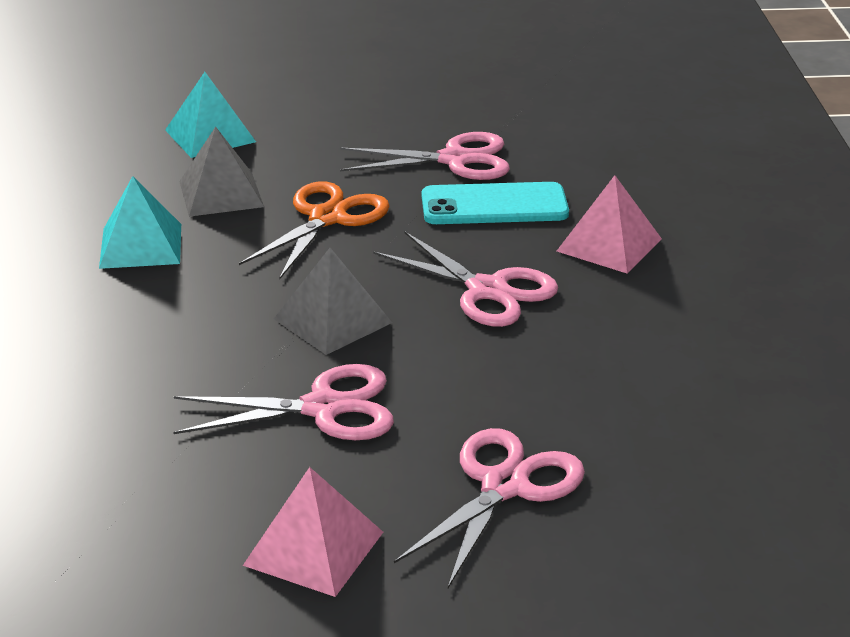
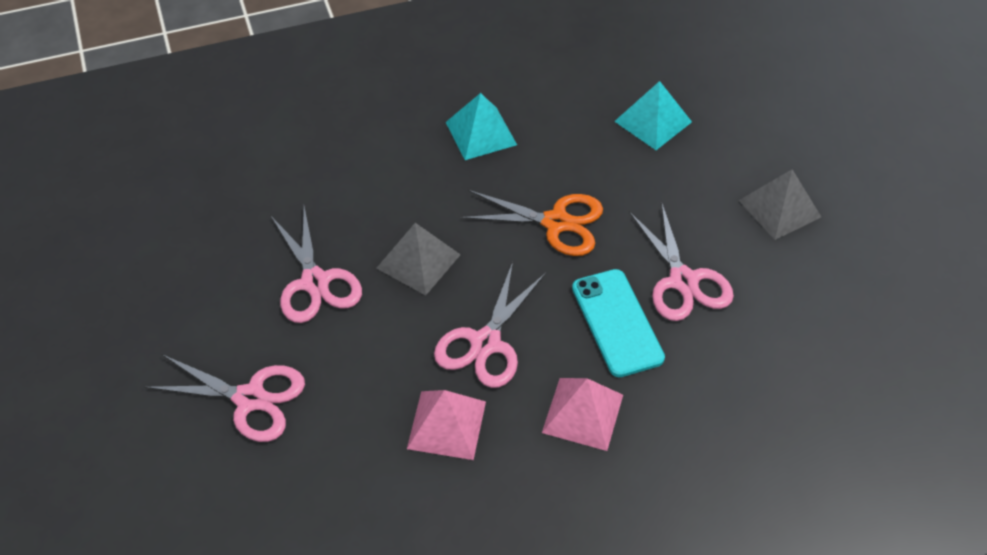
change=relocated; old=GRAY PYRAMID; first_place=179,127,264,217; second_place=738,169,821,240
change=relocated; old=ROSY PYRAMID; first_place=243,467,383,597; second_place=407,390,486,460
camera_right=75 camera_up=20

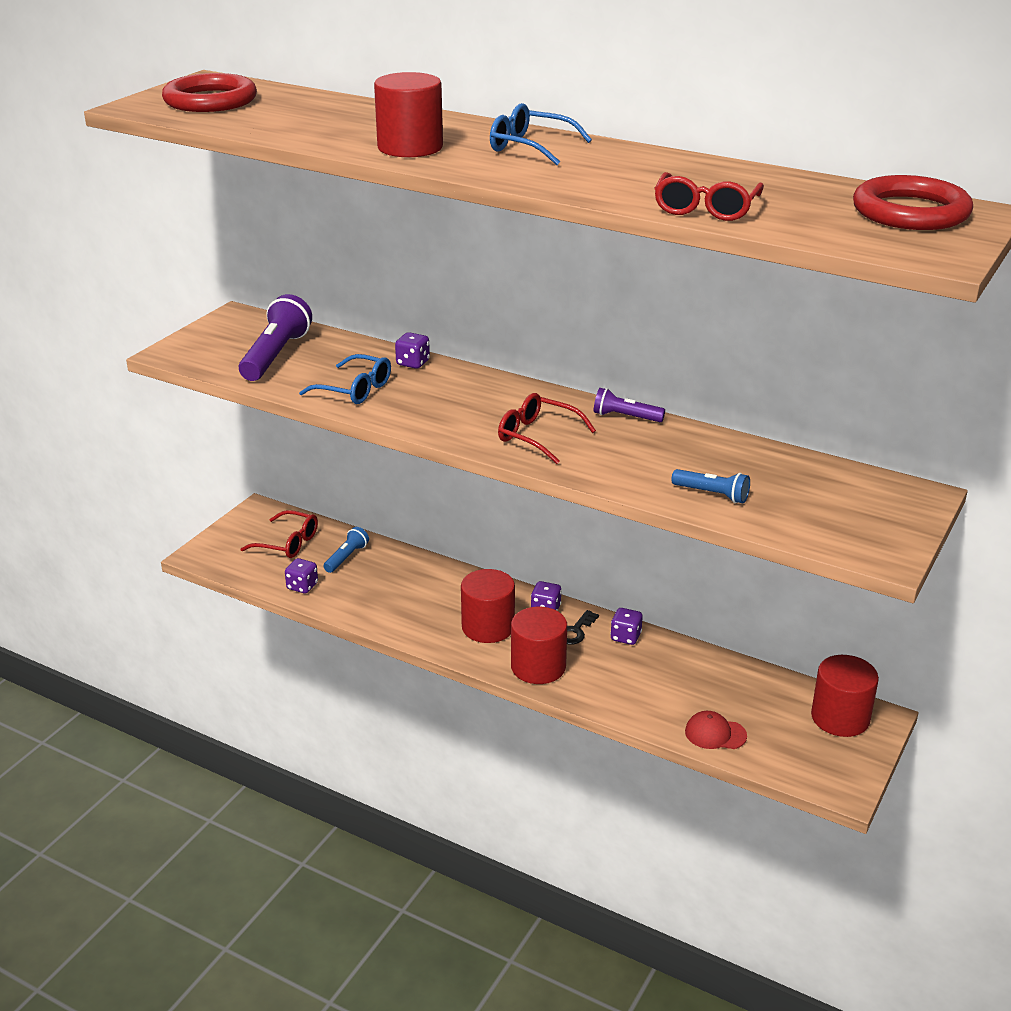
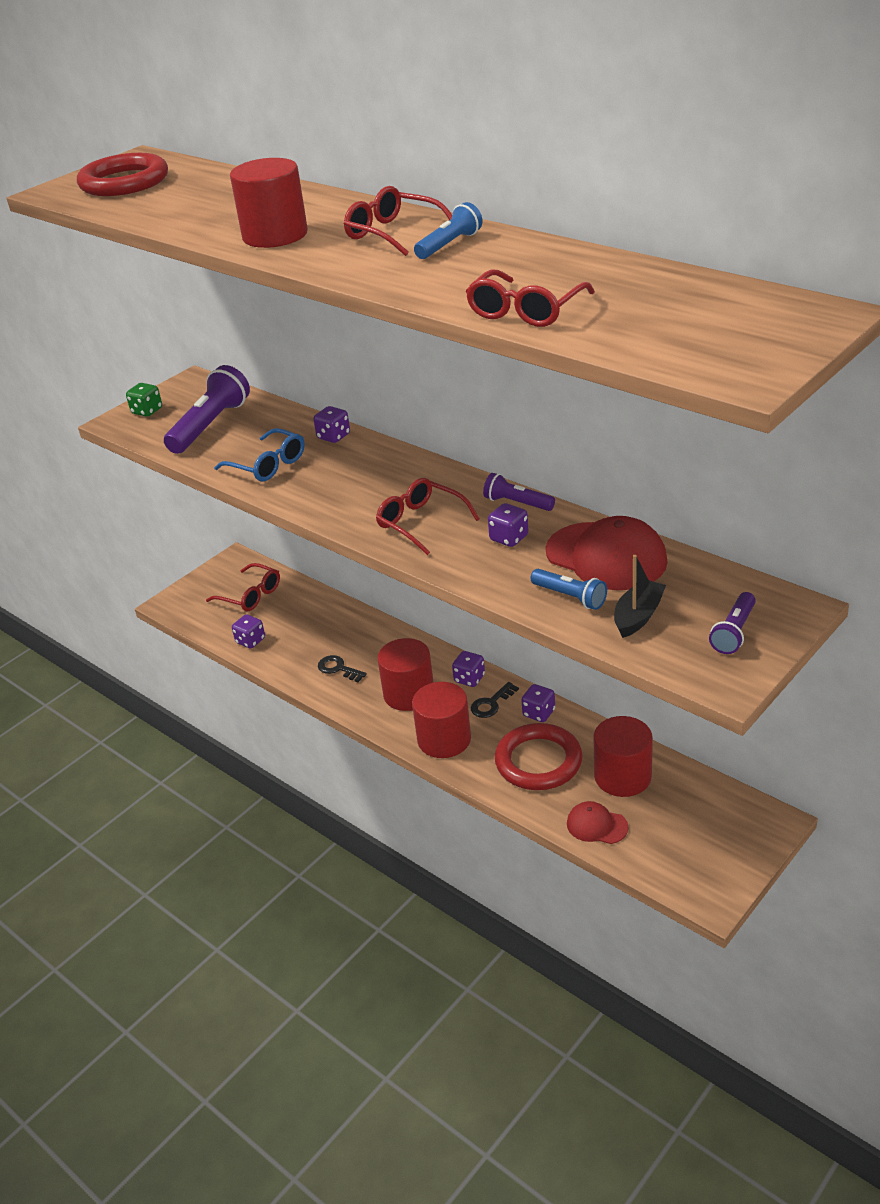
change=colour; old=ROYAL BLUE SPECTACLES; new=RED SPECTACLES; first_place=490,103,592,165; second_place=344,186,452,256
change=relocated; old=RED TORUS; first_place=853,175,973,230; second_place=495,723,583,790
change=relocated; old=ROYAL BLUE POCKET TORCH; first_place=323,527,369,573; second_place=414,202,482,259
change=relocated; old=RED CYLINDER SHAPE; first_place=811,655,879,737; second_place=593,716,653,797
change=appeared; new=EMERALD DIE; second_place=126,383,162,417
change=appeared; new=VIOLET DIE; second_place=488,503,529,547
change=appeared; new=RED BASEBALL CAP; second_place=545,516,668,590
change=appeared; new=BLACK BOAT; second_place=614,555,666,638
change=appeared; new=VIOLET POCKET TORCH; second_place=709,592,756,654
change=appeared; new=BLACK KEY; second_place=318,655,367,682
camera_right=15 camera_up=5

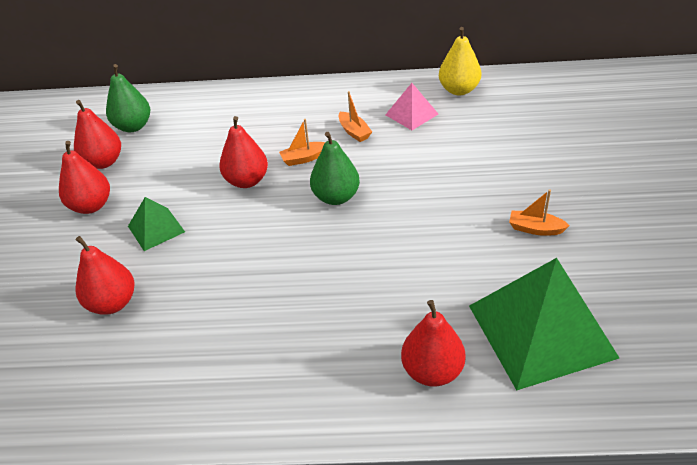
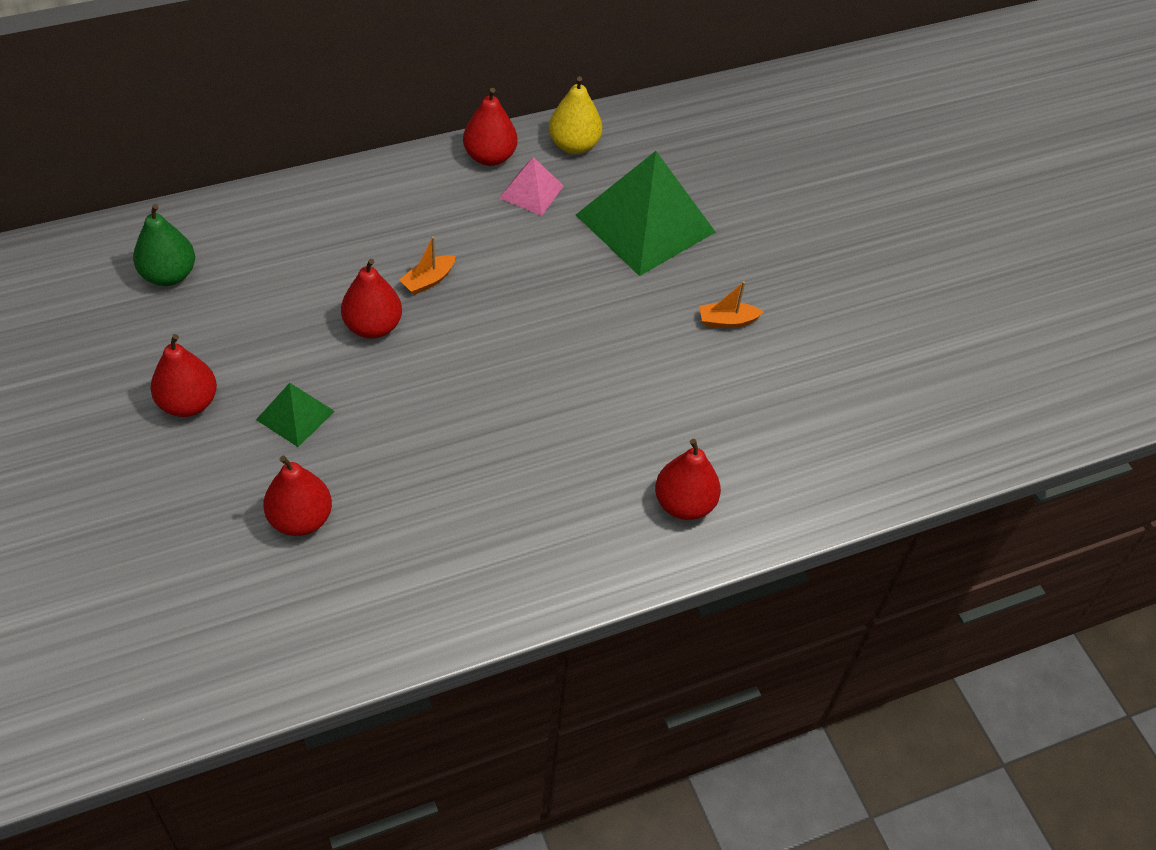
change=missing; old=BRIGHT ORANGE BOAT; first_place=339,91,372,142
change=relocated; old=RED PEAR FRUIT; first_place=74,100,121,169; second_place=463,88,517,166
change=missing; old=EMERALD PEAR FRUIT; first_place=310,132,360,205
change=relocated; old=EMERALD PYRAMID; first_place=469,258,619,390; second_place=576,151,715,276
camera_right=-30 camera_up=10

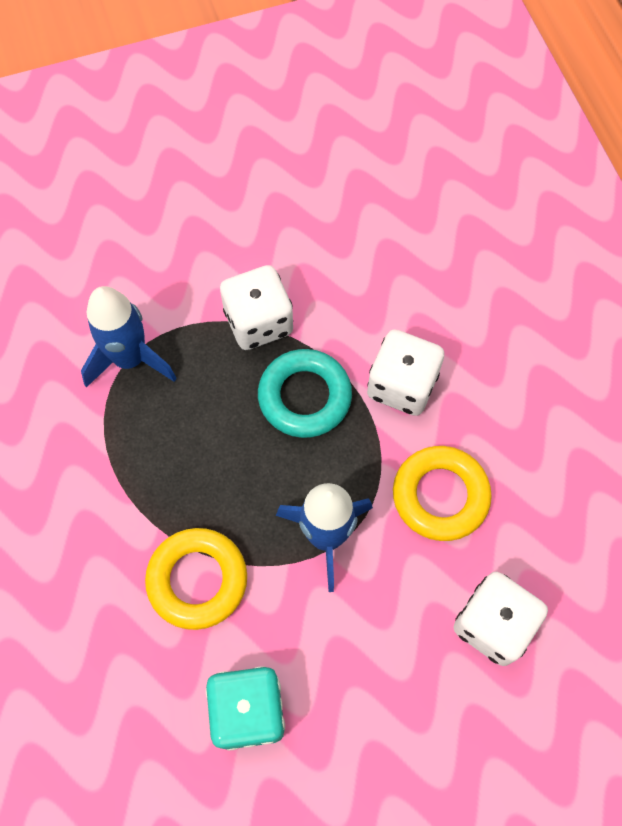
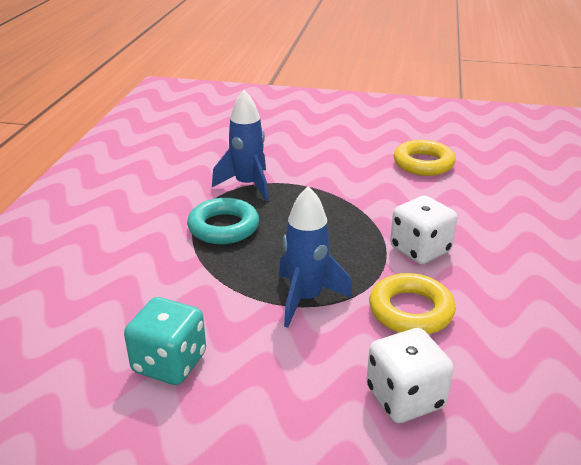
change=missing; old=SNOW-WHITE DIE; first_place=220,265,293,350
change=relocated; old=AQUA TORUS; first_place=258,349,352,438; second_place=187,198,259,244
change=relocated; old=GOLDEN TORUS; first_place=145,528,247,630; second_place=394,140,456,176
camera_right=30 camera_up=-35

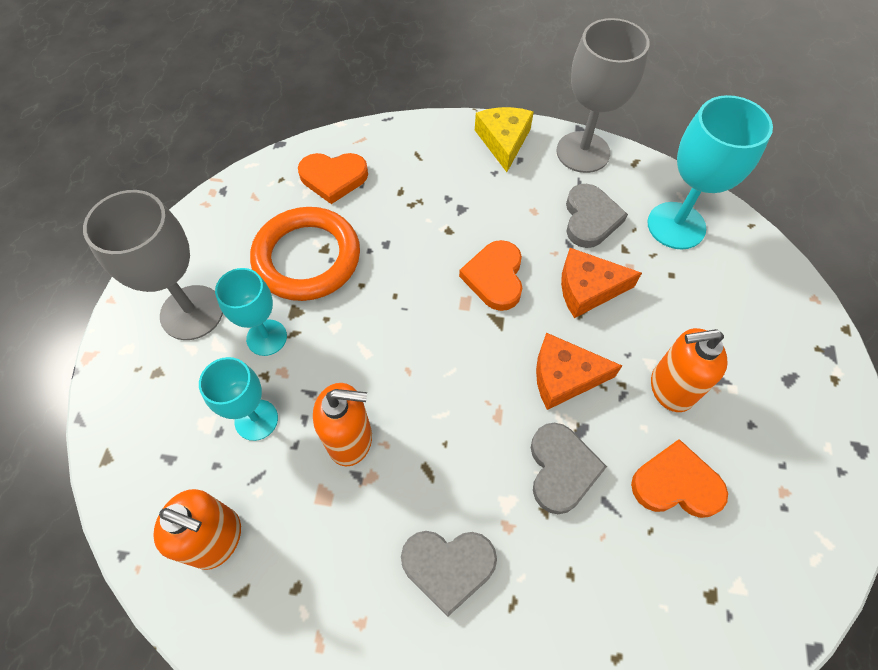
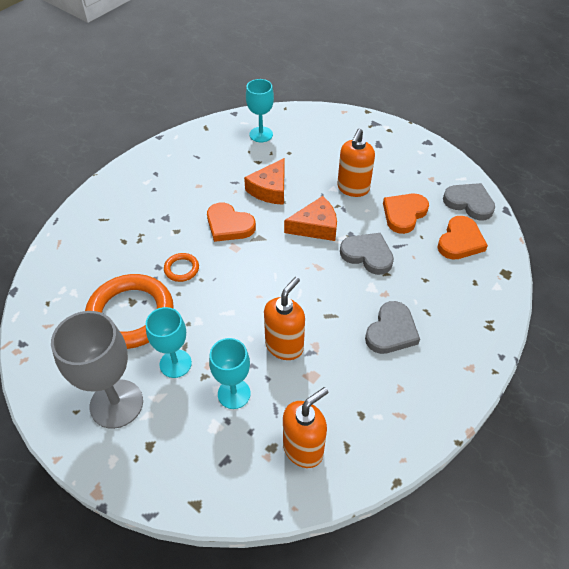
change=missing; old=GRAY CHALICE; first_place=556,18,650,173
change=size; old=AQUA CHALICE; first_place=647,95,773,249; second_place=246,79,274,142; factor=0.63
change=missing; old=GOLDEN PIECE OF CHEESE; first_place=475,107,534,172
change=relocated; old=BRIGHT ORANGE HEART SHAPE; first_place=298,153,368,204; second_place=437,216,488,259
change=relocated; old=GRAY HEART SHAPE; first_place=566,184,628,248; second_place=443,183,495,220
change=spun; old=BRIGHT ORANGE PIECE OF CHEESE; first_place=536,333,622,410; second_place=284,196,337,241; degrees=-135
change=appeared; new=BRIGHT ORANGE TORUS; second_place=164,253,199,282
camera_right=-60 camera_up=-10

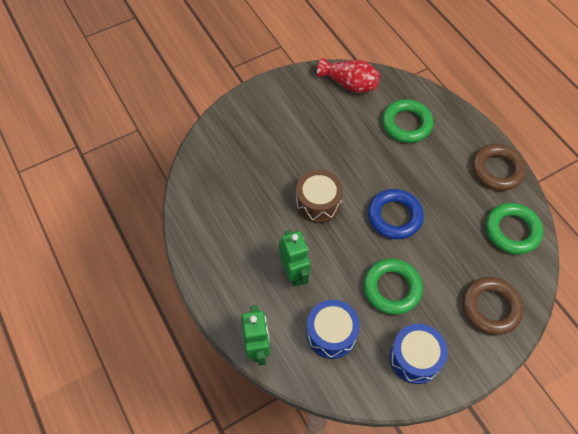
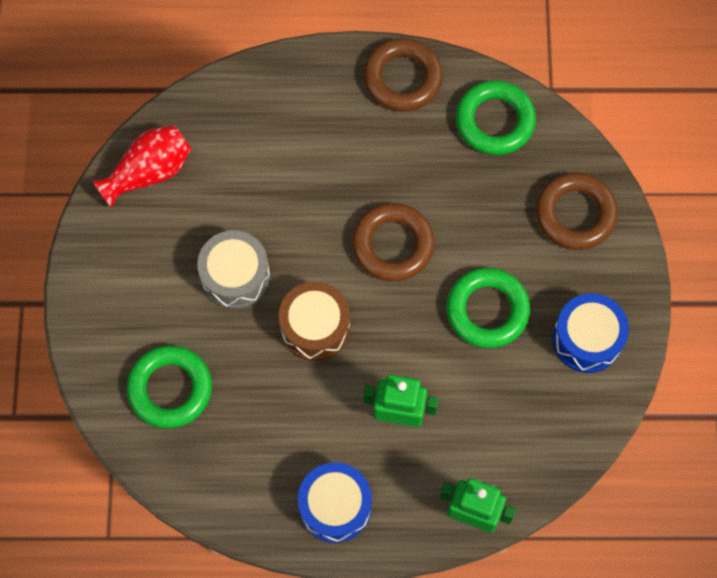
change=relocated; old=EMERALD TORUS; first_place=382,99,433,143; second_place=126,345,212,429
change=colour; old=ROYAL BLUE TORUS; new=BROWN TORUS; first_place=368,189,424,239; second_place=352,203,435,282
change=relocated; old=ROYAL BLUE DRUM; first_place=306,300,360,359; second_place=298,462,372,543
change=appeared; new=GRAY DRUM; second_place=197,230,270,309
camera_right=-60 camera_up=10

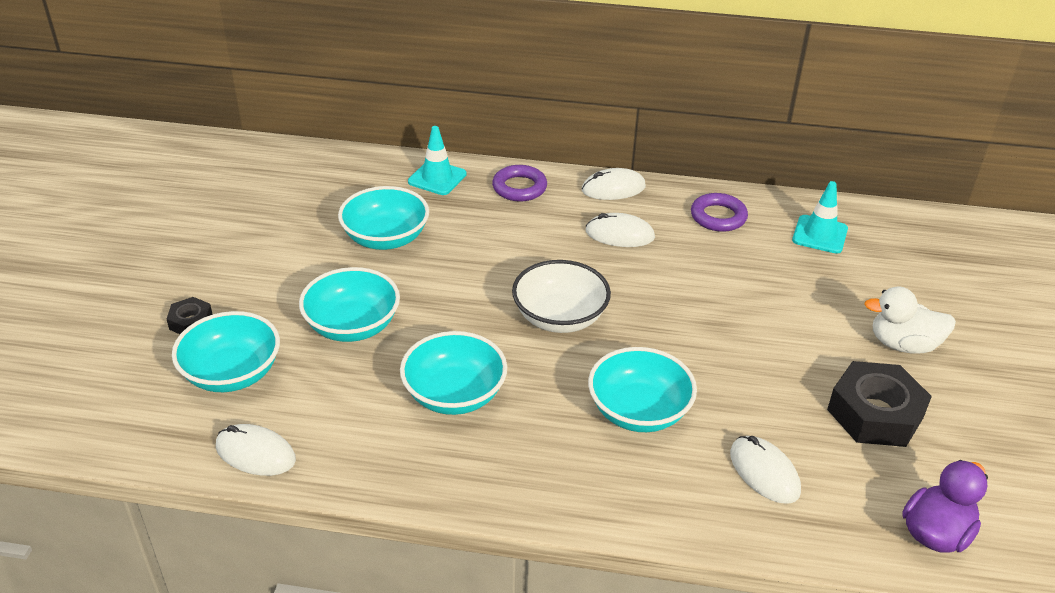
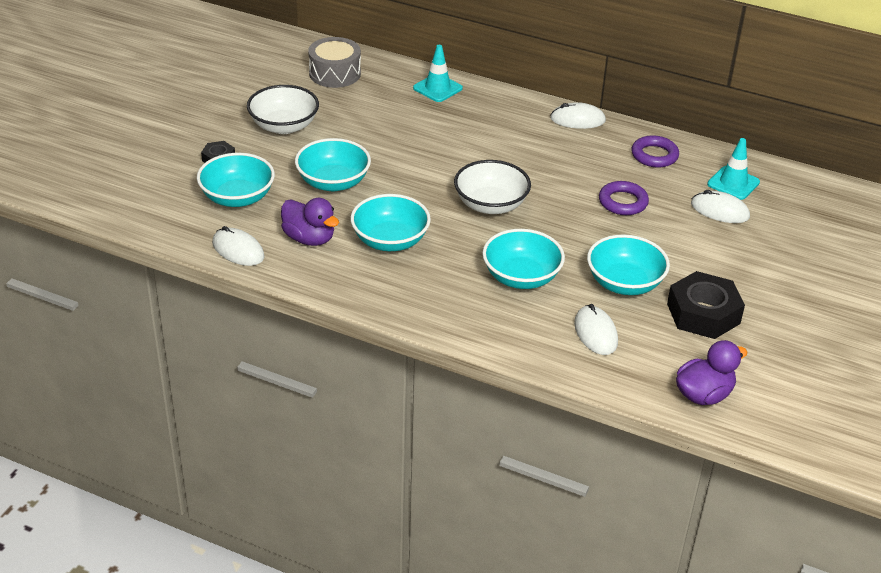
change=relocated; old=VIOLET TORUS; first_place=492,165,547,201; second_place=599,181,649,215
change=relocated; old=AQUA SERVING BOWL; first_place=338,186,429,250; second_place=587,235,670,295
change=relocated; old=SNOW-WHITE MOUSE; first_place=585,213,655,247; second_place=691,190,750,223
change=missing; old=SNOW-WHITE TOY DUCK; first_place=864,287,956,354
change=appeared; new=GRAY DRUM; second_place=308,37,361,88
change=appeared; new=SNOW-WHITE SERVING BOWL; second_place=247,85,319,134
change=appeared; new=VIOLET TOY DUCK; second_place=281,198,339,246
camera_right=15 camera_up=0

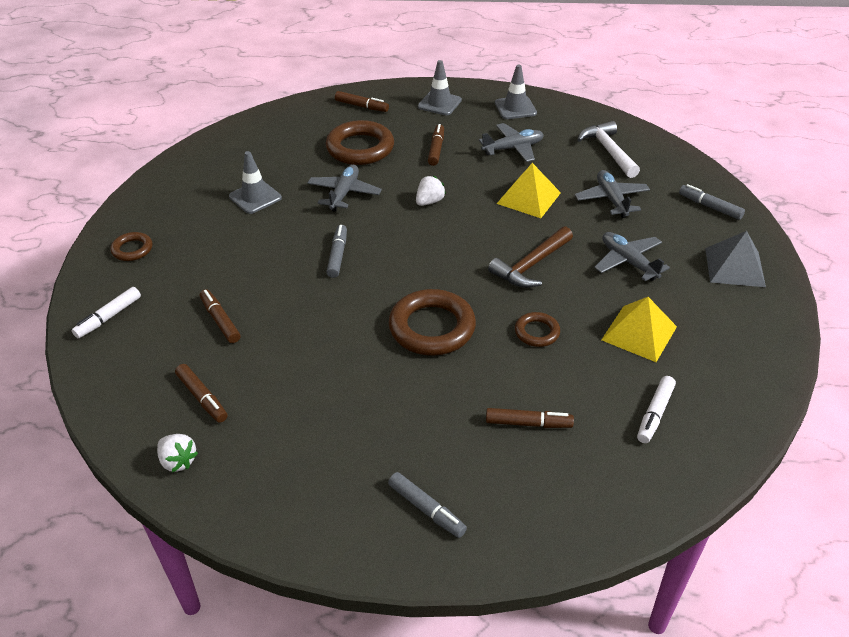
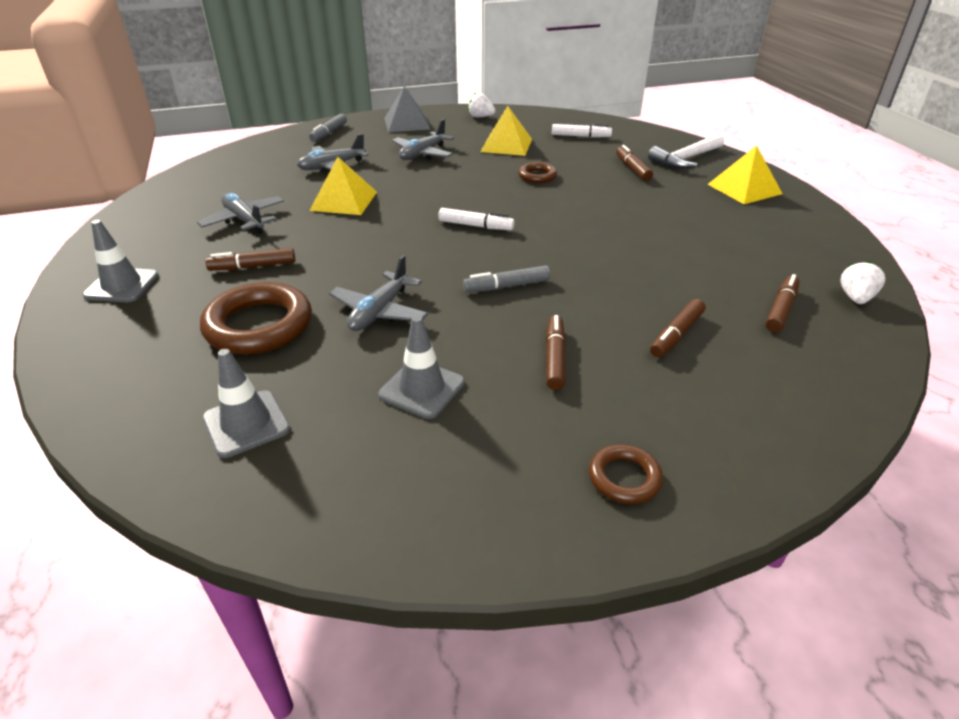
change=relocated; old=GRAY SAFETY CONE; first_place=495,65,537,119; second_place=202,349,290,458
change=relocated; old=BROWN FELT PEN; first_place=335,91,389,112; second_place=546,315,566,390
change=relocated; old=SNOW-WHITE HAMMER; first_place=577,121,640,178; second_place=648,134,724,169
change=spun; old=GRAY AEROPLANE; first_place=307,165,382,212; second_place=329,255,428,331; degrees=-60
change=relocated; old=SNOW-WHITE TOY STRAWBERRY; first_place=416,176,446,206; second_place=468,93,496,117
change=missing; old=BROWN HAMMER; first_place=488,226,573,288
change=relocated; old=SNOW-WHITE FELT PEN; first_place=72,287,141,338; second_place=438,208,514,230
change=missing; old=BROWN TORUS; first_place=388,289,476,355
change=exchanged; old=GRAY FELT PEN; new=GOLDEN PYRAMID; first_place=388,472,467,538; second_place=707,145,783,204
camera_right=-110 camera_up=-5

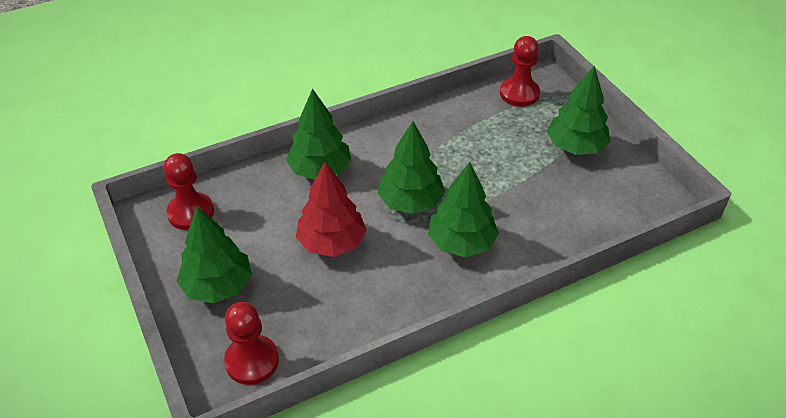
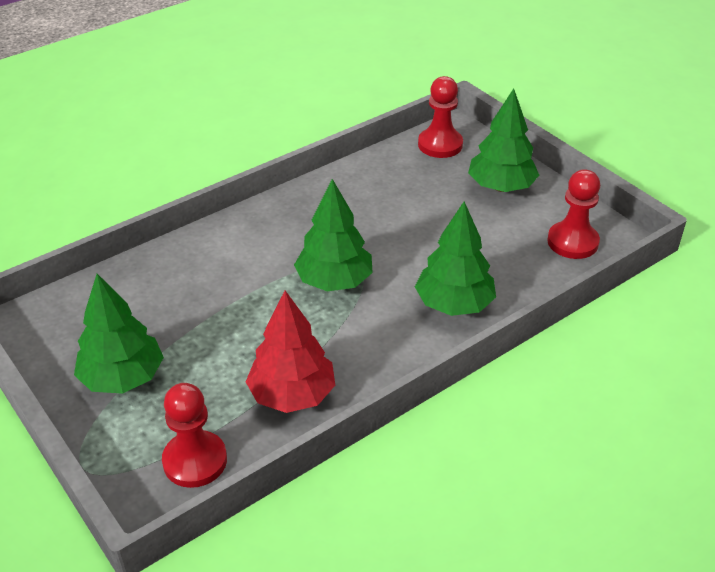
change=relocated; old=RED TREE; first_place=296,162,367,257; second_place=246,291,335,413
change=missing; old=EMERALD TREE; first_place=428,162,499,257
camera_right=170 camera_up=-5

